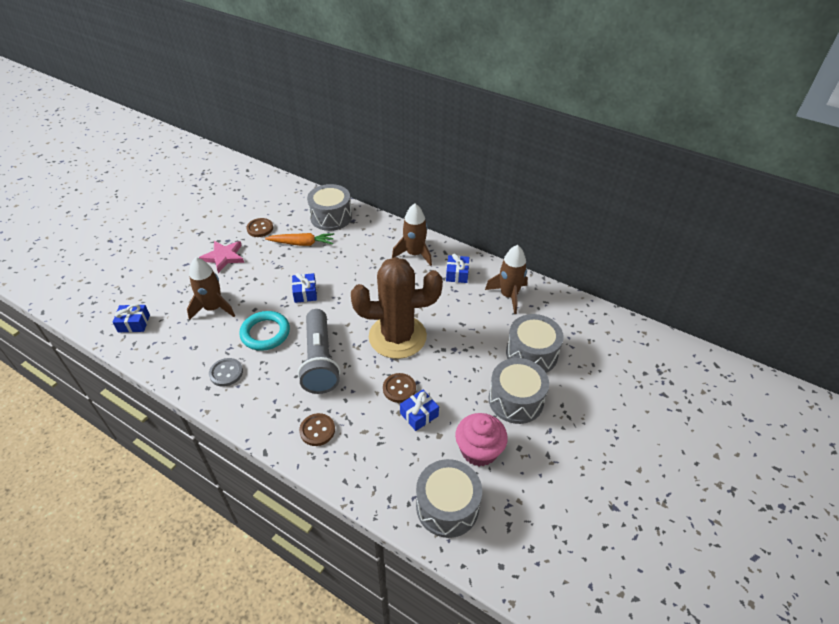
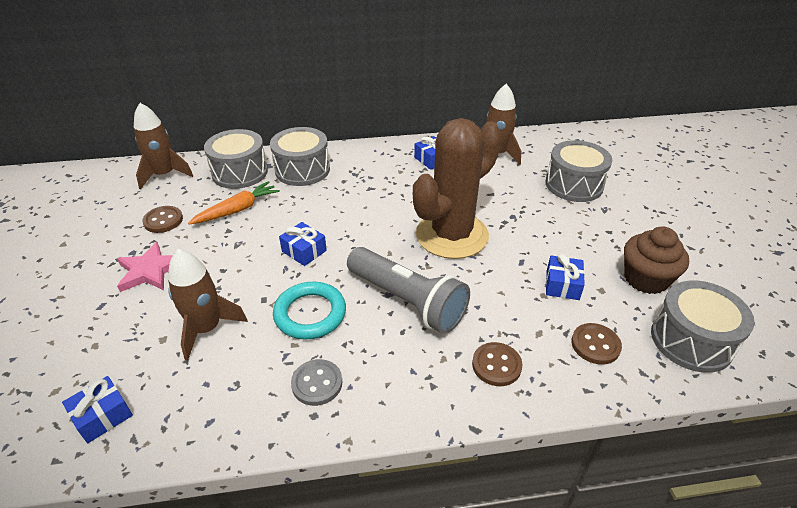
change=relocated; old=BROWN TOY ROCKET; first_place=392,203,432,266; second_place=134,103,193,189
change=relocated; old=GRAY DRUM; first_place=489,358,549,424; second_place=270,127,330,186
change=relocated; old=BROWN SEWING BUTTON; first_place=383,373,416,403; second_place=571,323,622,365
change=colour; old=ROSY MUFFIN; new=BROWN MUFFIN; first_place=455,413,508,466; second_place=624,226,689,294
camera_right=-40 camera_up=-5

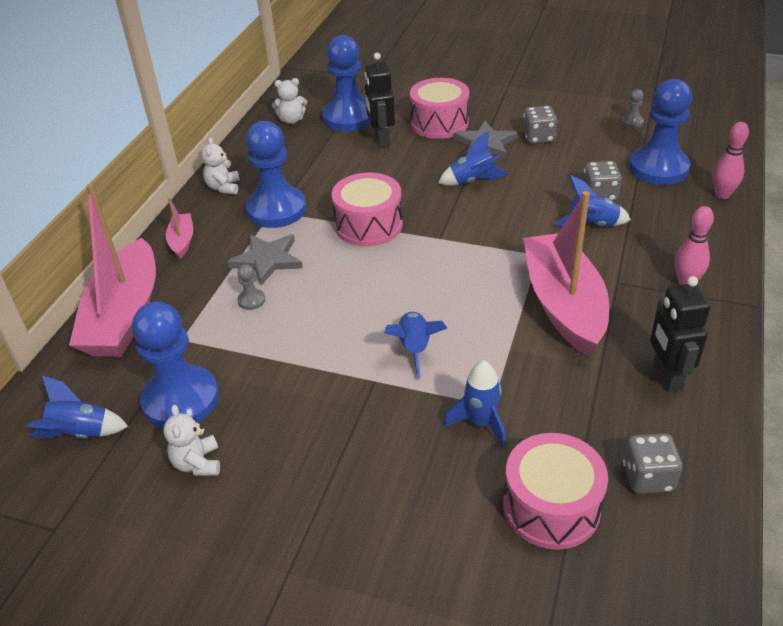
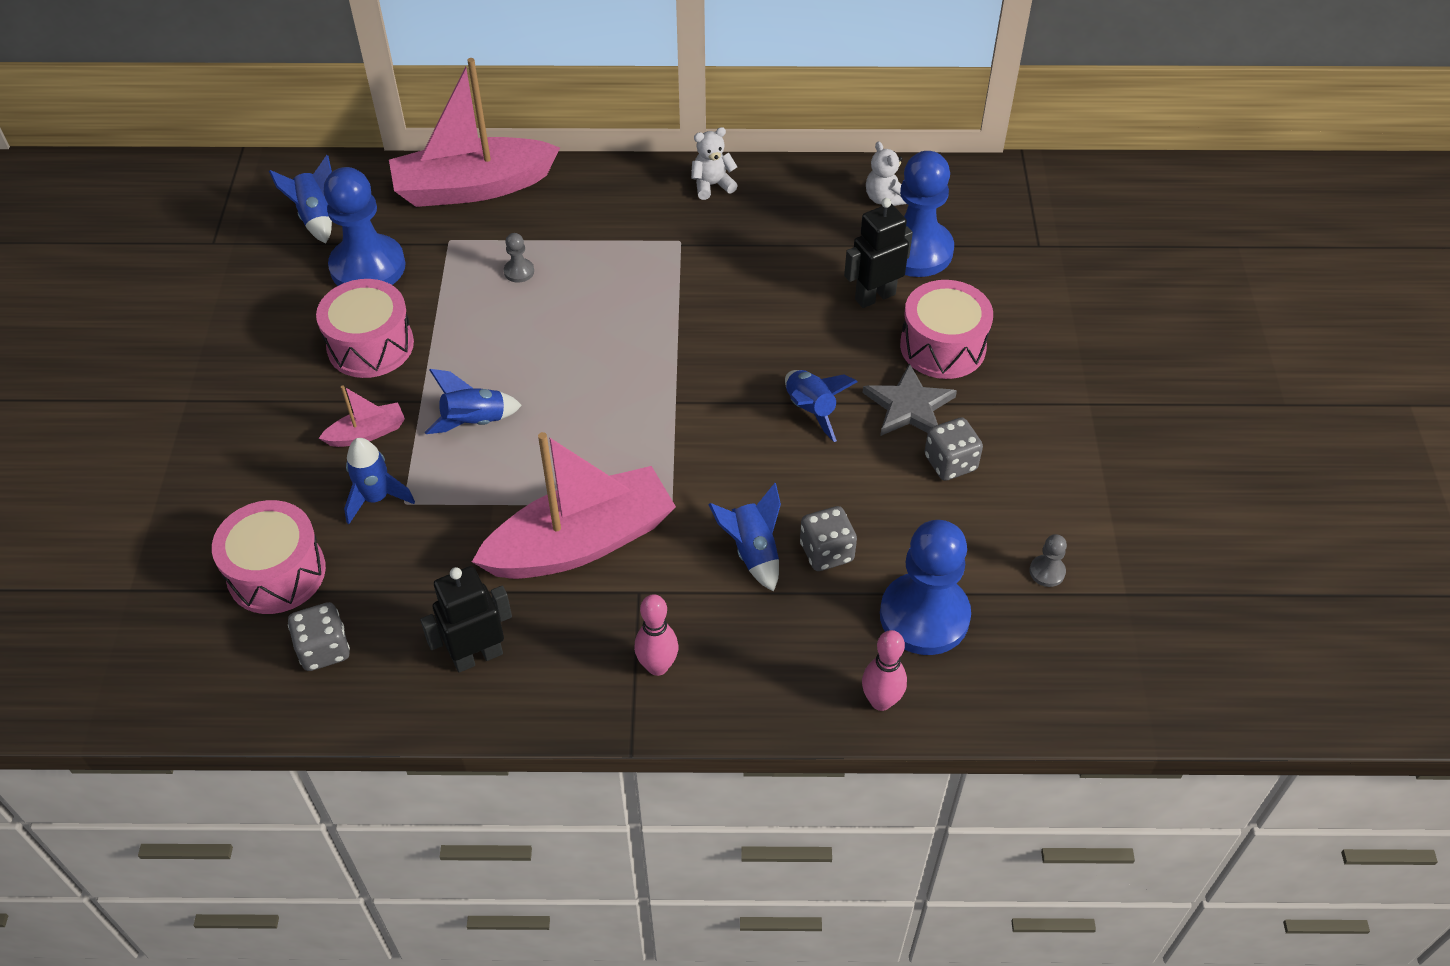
change=missing; old=ROYAL BLUE GAME PAWN; first_place=246,121,306,228
change=relocated; old=ROSY DRUM; first_place=332,173,403,246; second_place=316,279,414,378
change=relocated; old=ROSY BOAT; first_place=166,197,193,259; second_place=319,385,405,447
change=missing; old=GRAY FIVE-POINTED STAR; first_place=227,234,303,286
change=missing; old=SNOW-WHITE TEDDY BEAR; first_place=163,405,220,476
camera_right=70 camera_up=10

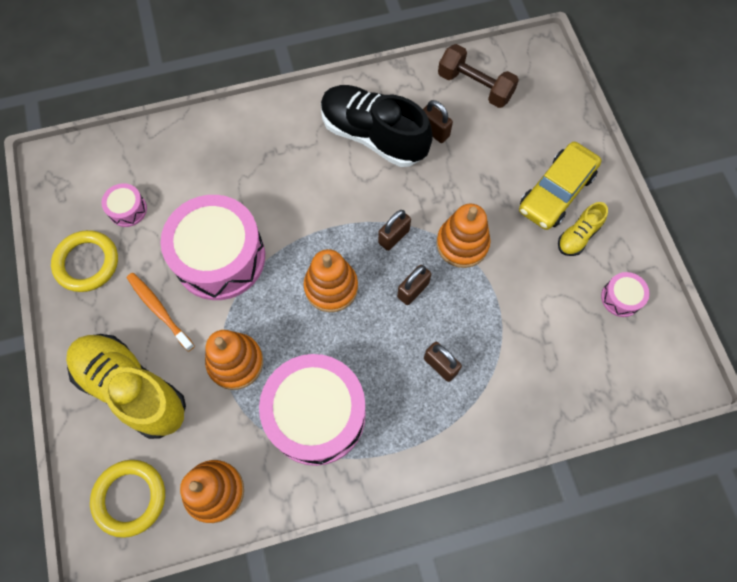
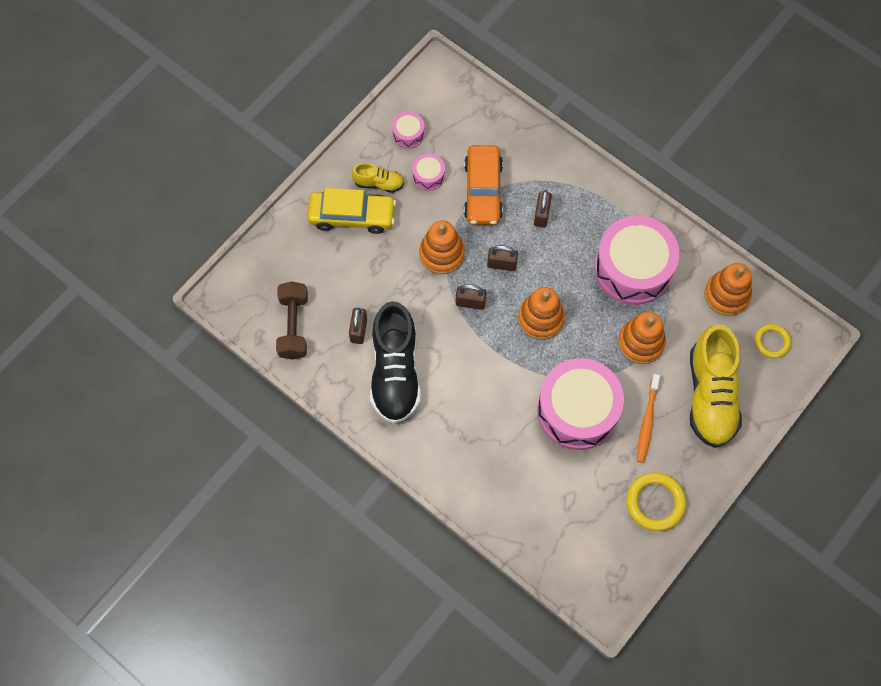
change=relocated; old=ROSY DRUM; first_place=101,183,147,227; second_place=412,153,445,191
change=size; old=GOLDEN TORUS; first_place=90,460,165,538; second_place=755,324,791,358; factor=0.64
change=appeared; new=BRIGHT ORANGE CAR; second_place=464,145,503,225
camera_right=-125 camera_up=0

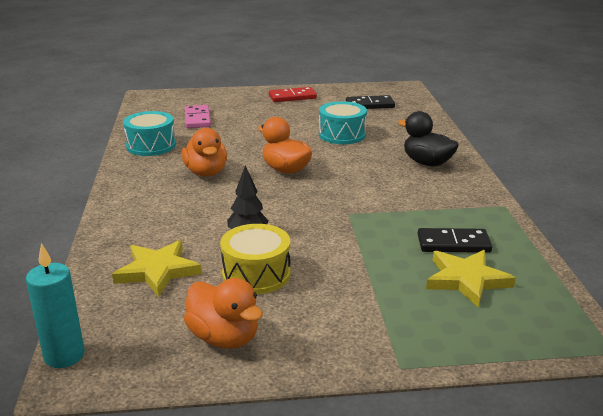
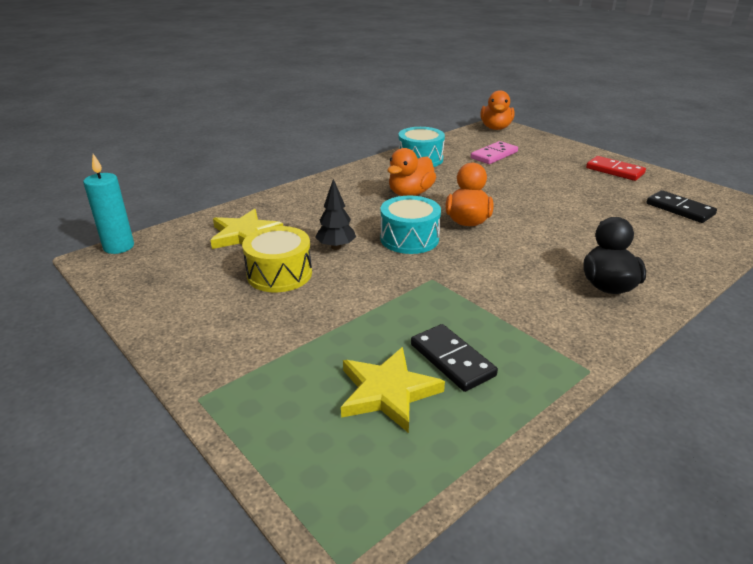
change=relocated; old=AQUA DRUM; first_place=319,101,367,144; second_place=380,196,441,254
change=relocated; old=BRIGHT ORANGE TOY DUCK; first_place=184,278,263,349; second_place=480,90,515,130
camera_right=55 camera_up=5

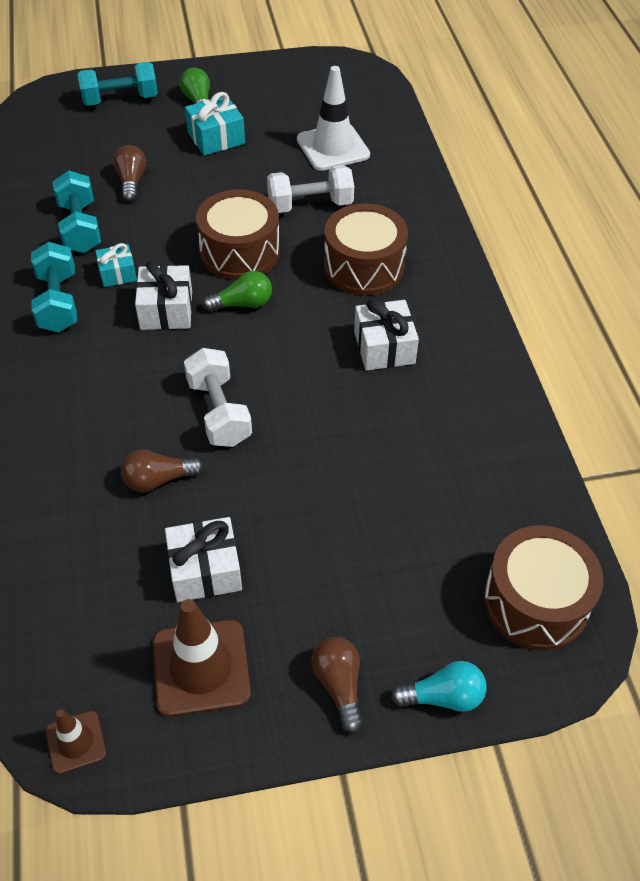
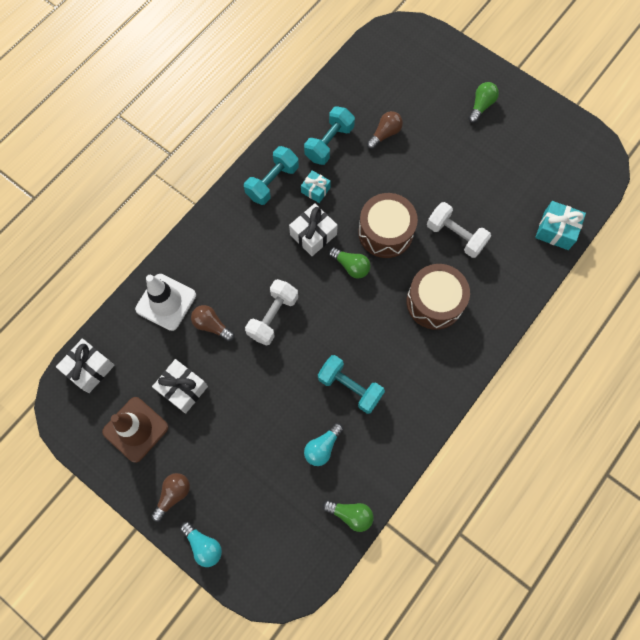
change=relocated; old=AQUA FREE WEIGHT; first_place=77,62,158,106; second_place=318,355,385,414
change=relocated; old=SNOW-WHITE SAFETY CONE; first_place=297,66,370,171; second_place=135,274,196,331
change=relocated; old=AQUA WRAPPED GIFT; first_place=185,92,245,156; second_place=535,201,586,250
change=relocated; old=SNOW-WHITE WRAPPED GIFT; first_place=354,298,419,371; second_place=56,338,115,393
change=missing; old=BROWN DRUM; first_place=483,525,604,651
change=missing; old=BROWN SAFETY CONE; first_place=46,709,106,774
change=appeared; new=AQUA LIGHT BULB; second_place=304,423,343,466
change=appeared; new=EMERALD LIGHT BULB; second_place=323,500,374,532
camera_right=50 camera_up=20

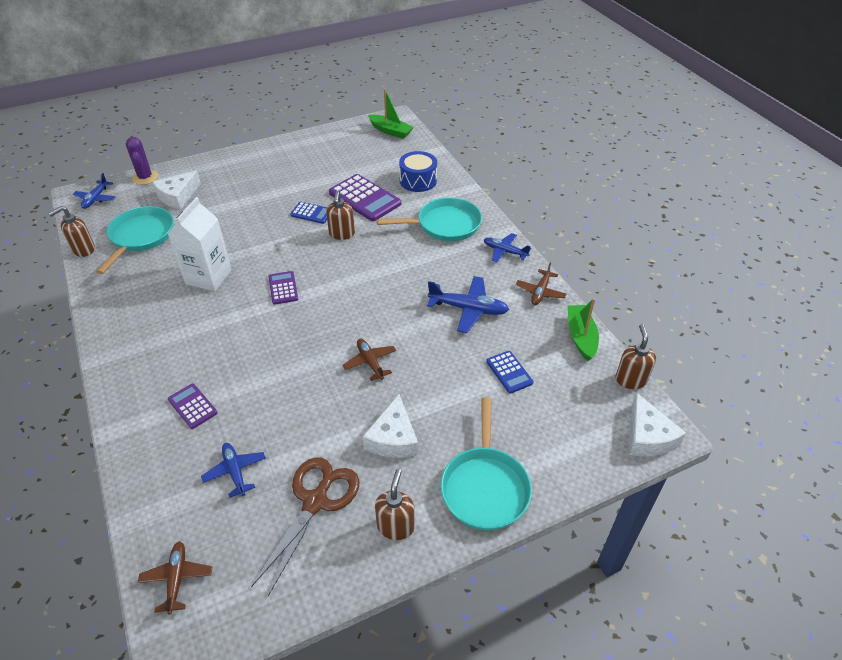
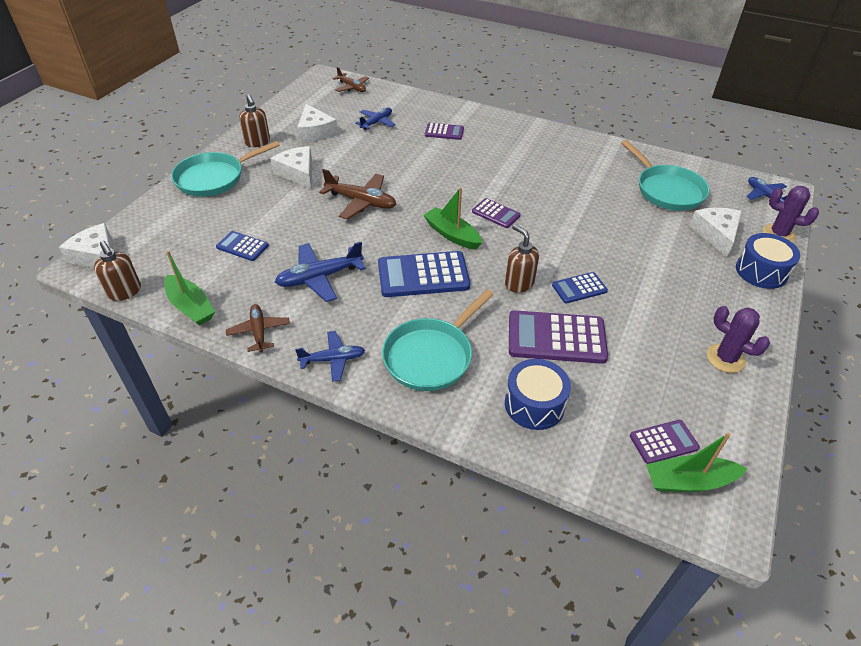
change=missing; old=SNOW-WHITE CARTON; first_place=167,197,232,291
change=missing; old=BROWN SOAP DISPENSER; first_place=48,206,95,257
change=size; old=BROWN AEROPLANE; first_place=343,339,396,381; second_place=319,169,396,219; factor=1.53
change=spun; old=AQUA FRYING PAN; first_place=441,397,532,530; second_place=171,141,280,197; degrees=-90
change=spun; old=ROYAL BLUE AEROPLANE; first_place=201,443,266,498; second_place=355,108,395,130; degrees=-75
change=exchanged; old=BROWN SCISSORS; new=SNOW-WHITE PIECE OF CHEESE; first_place=251,457,360,596; second_place=297,104,338,142
change=appeared; new=EMERALD BOAT; second_place=423,187,482,250
change=appeared; new=ROYAL BLUE DRUM; second_place=736,233,800,289
change=appeared; new=ROYAL BLUE POCKET CALCULATOR; second_place=378,251,470,297
change=appeared; new=VIOLET SAGUARO CACTUS; second_place=707,306,770,373
change=appeared; new=VIOLET POCKET CALCULATOR; second_place=630,420,700,464
camera_right=140 camera_up=0

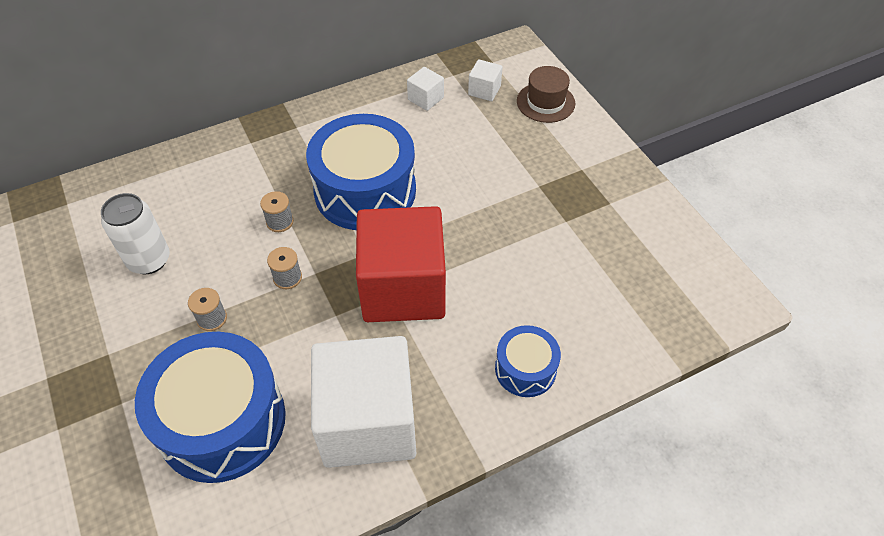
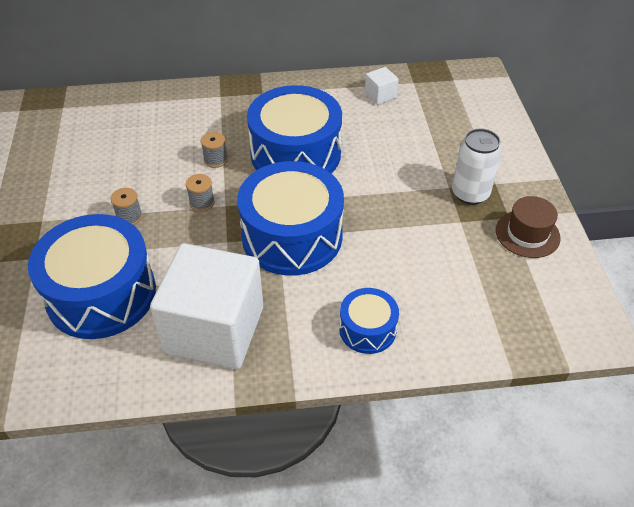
change=missing; old=SNOW-WHITE CUBE; first_place=468,59,502,101
change=relocated; old=BROWN TOP HAT; first_place=517,66,575,123; second_place=496,196,561,258
change=relocated; old=SNOW-WHITE SODA CAN; first_place=101,193,170,274; second_place=452,128,502,205
change=exchanged; old=RED CUBE; new=ROYAL BLUE DRUM; first_place=356,206,446,322; second_place=237,161,344,276
camera_right=20 camera_up=-5

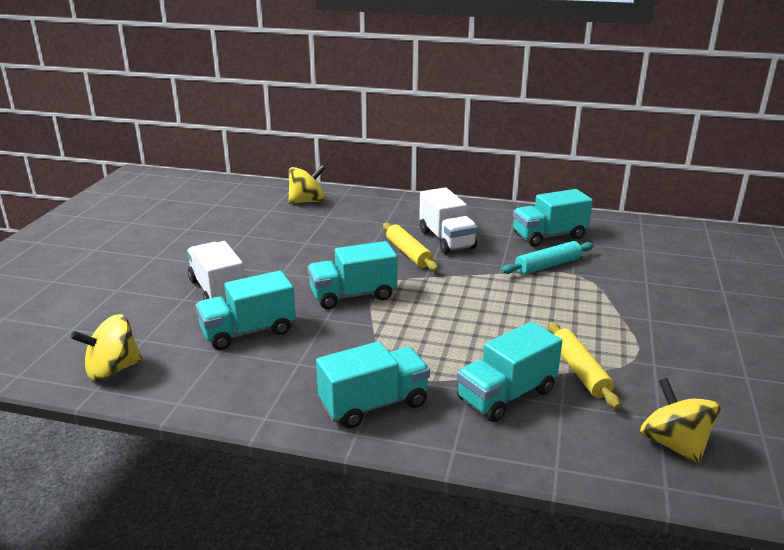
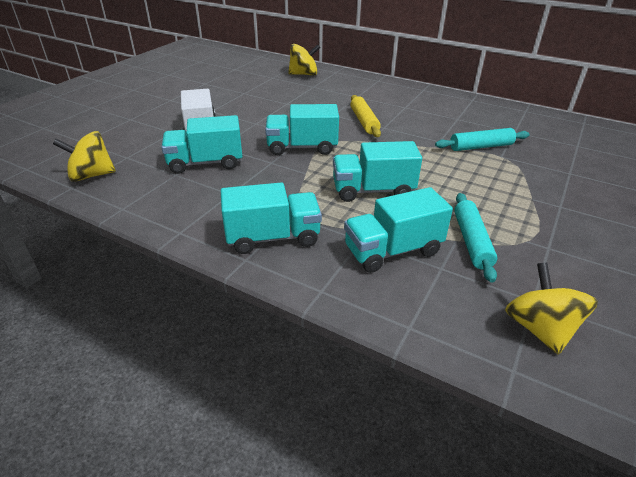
change=missing; old=SNOW-WHITE TOY TRUCK; first_place=419,187,478,254
change=relocated; old=AQUA TOY TRUCK; first_place=513,189,593,247; second_place=333,141,422,202
change=colour; old=GOLDEN DOUGH ROLLER; new=AQUA DOUGH ROLLER; first_place=548,322,620,409; second_place=454,193,497,283
camera_right=15 camera_up=10

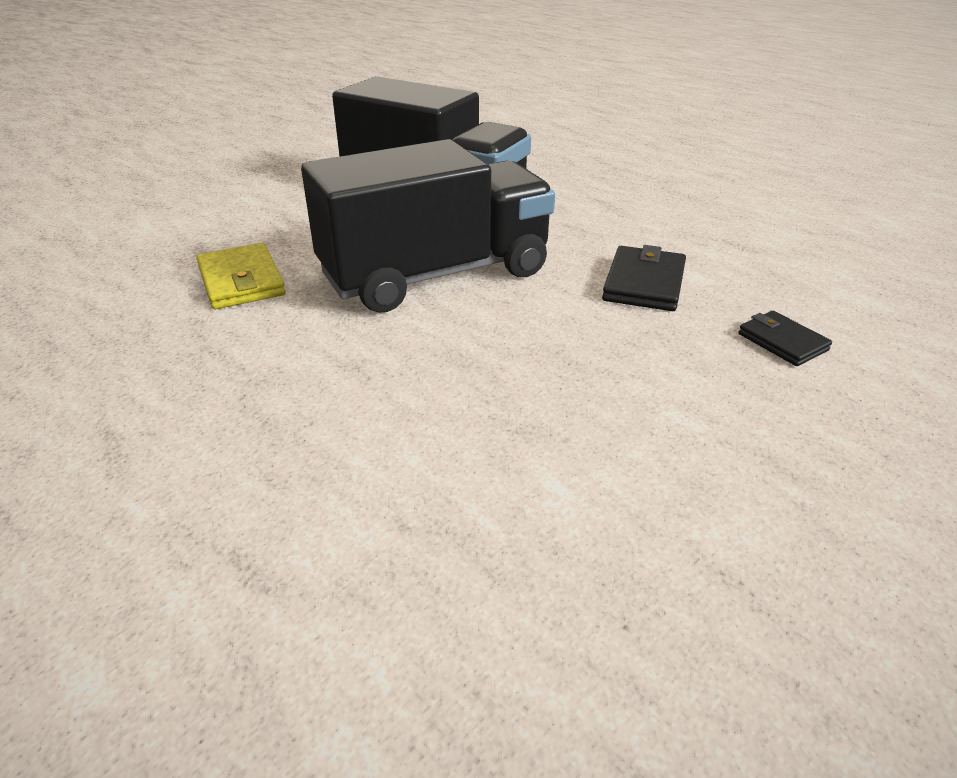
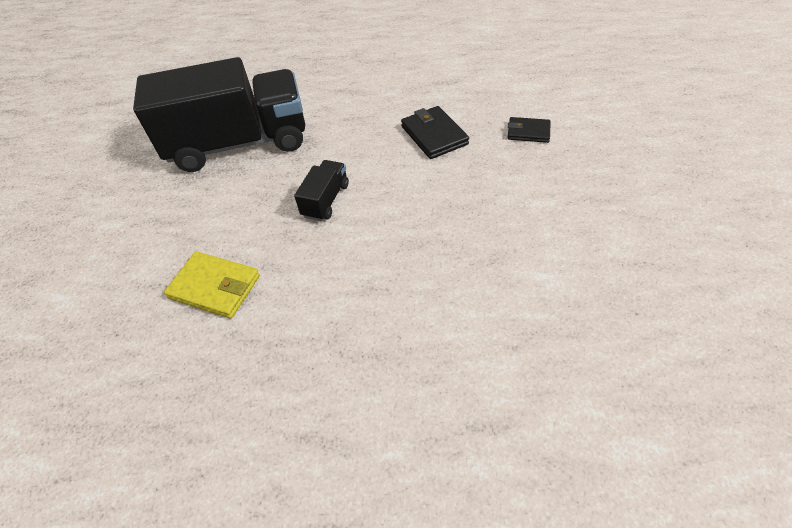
change=size; old=BLACK TOY TRUCK; first_place=301,139,555,313; second_place=294,160,349,221; factor=0.41
camera_right=-40 camera_up=15

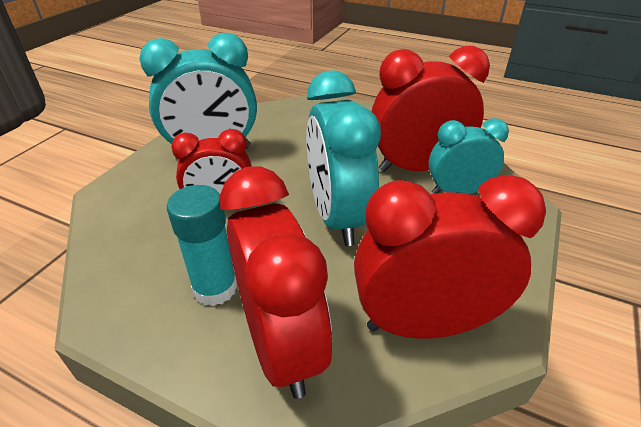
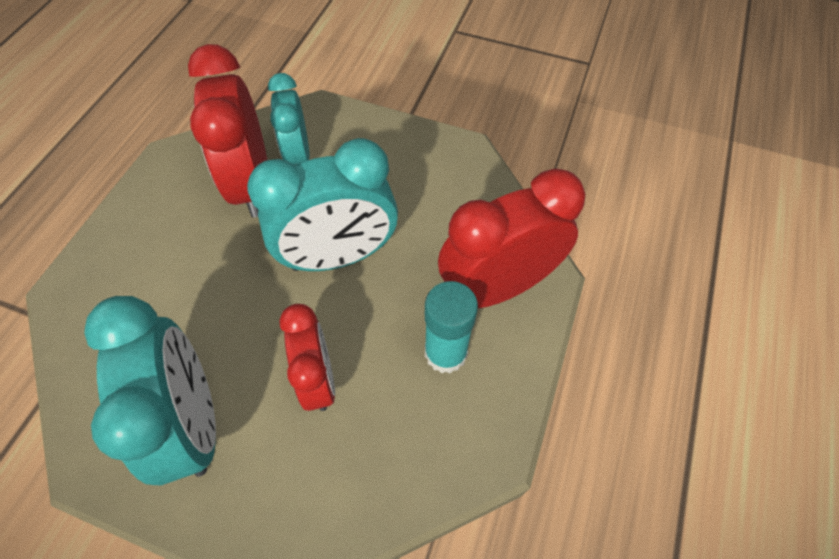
change=missing; old=RED ALARM CLOCK; first_place=354,175,546,339
camera_right=-95 camera_up=20

